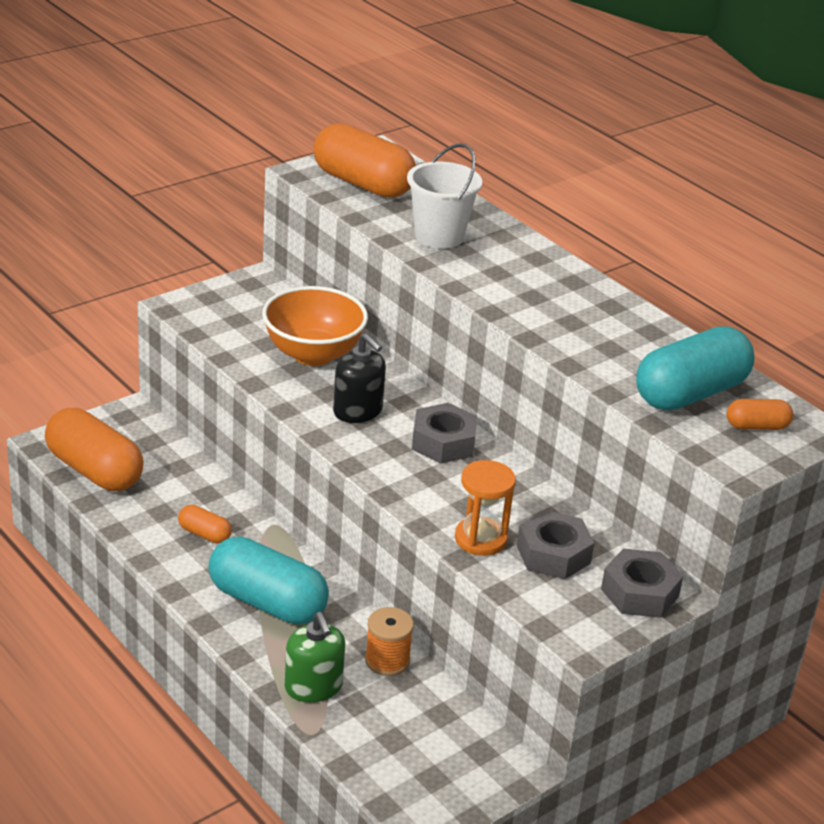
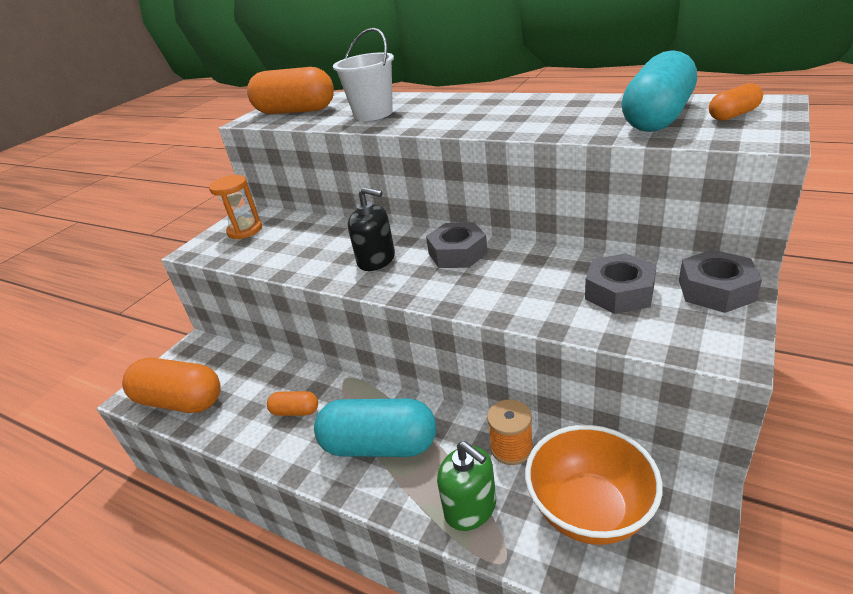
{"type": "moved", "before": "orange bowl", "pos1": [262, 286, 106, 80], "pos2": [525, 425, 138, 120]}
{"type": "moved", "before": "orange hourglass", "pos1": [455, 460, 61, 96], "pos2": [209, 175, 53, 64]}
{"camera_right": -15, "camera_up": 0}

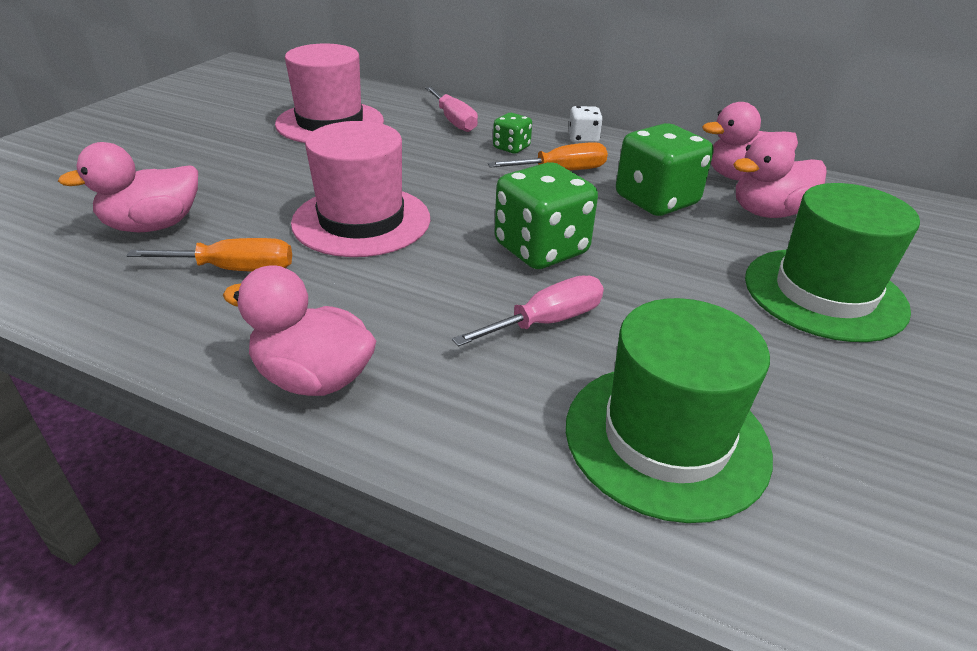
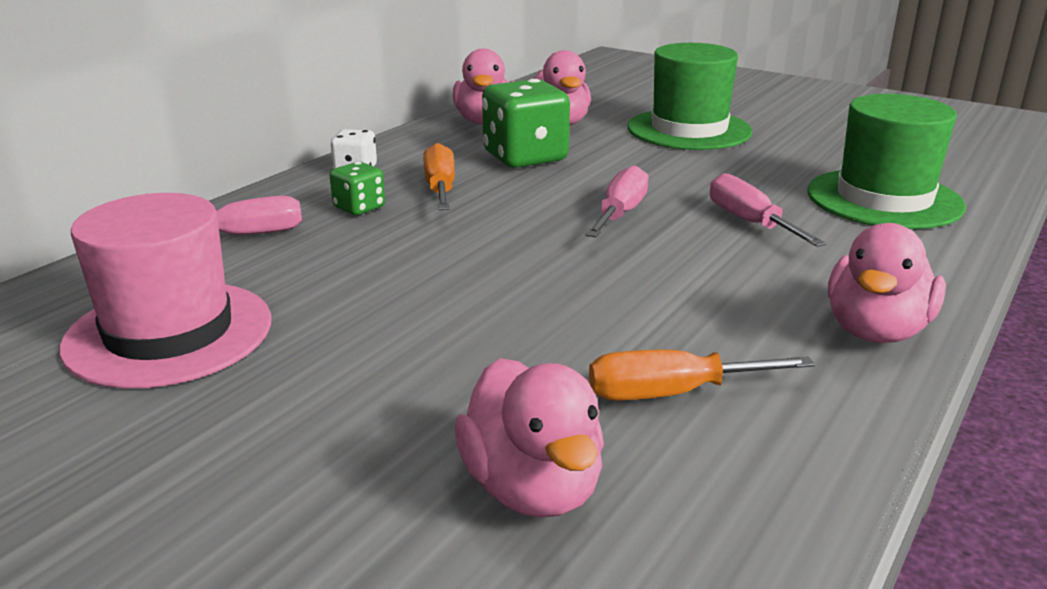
{"type": "turned", "before": "orange screwdriver", "pos1": [126, 238, 166, 34], "pos2": [589, 350, 226, 51], "turn": -105}
{"type": "removed", "before": "pink hat", "pos1": [291, 121, 139, 136]}
{"type": "replaced", "before": "green dice", "after": "pink screwdriver", "pos1": [494, 162, 104, 107], "pos2": [585, 165, 64, 72]}
{"camera_right": -80, "camera_up": -10}

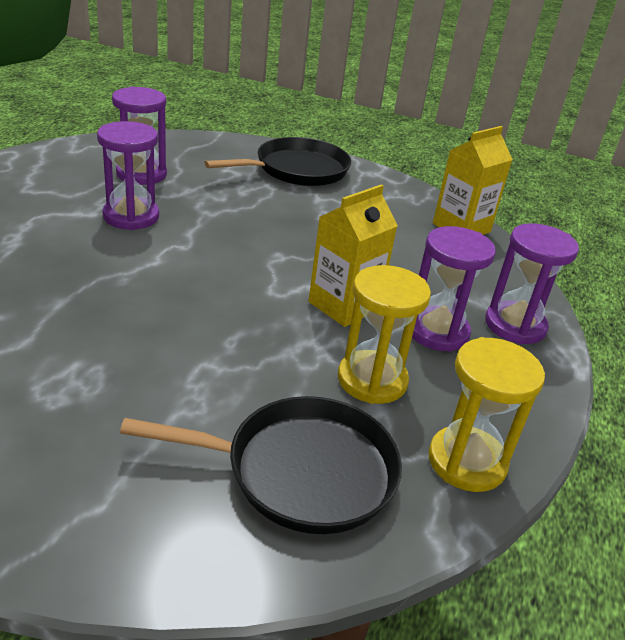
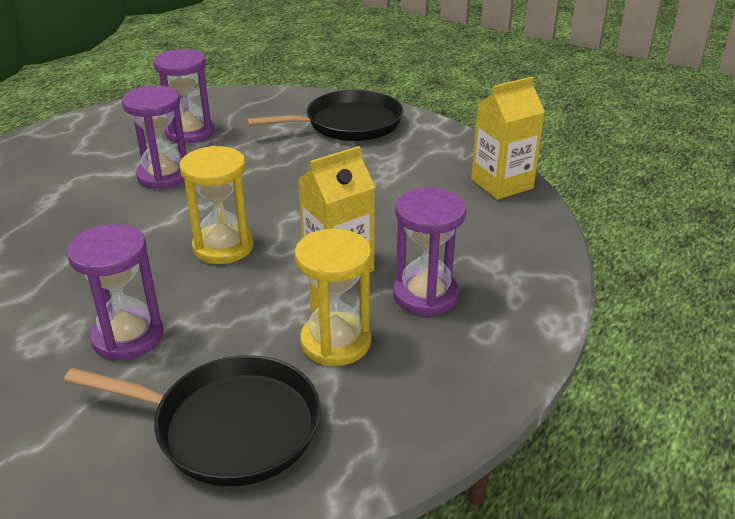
{"type": "moved", "before": "yellow hourglass", "pos1": [428, 337, 117, 155], "pos2": [179, 146, 75, 118]}
{"type": "moved", "before": "purple hourglass", "pos1": [485, 223, 94, 121], "pos2": [67, 224, 96, 136]}
{"camera_right": 15, "camera_up": 0}

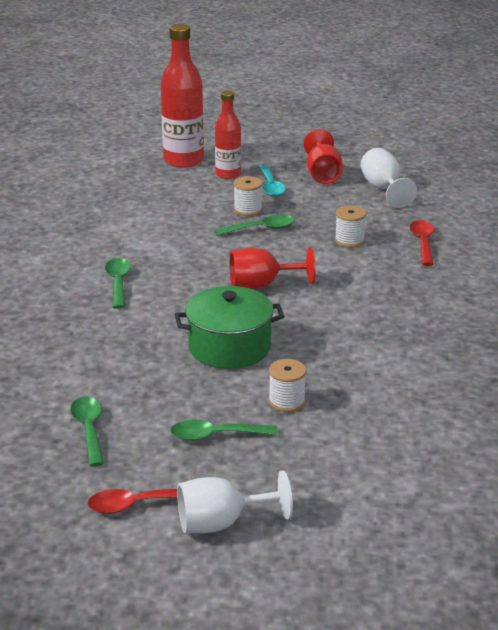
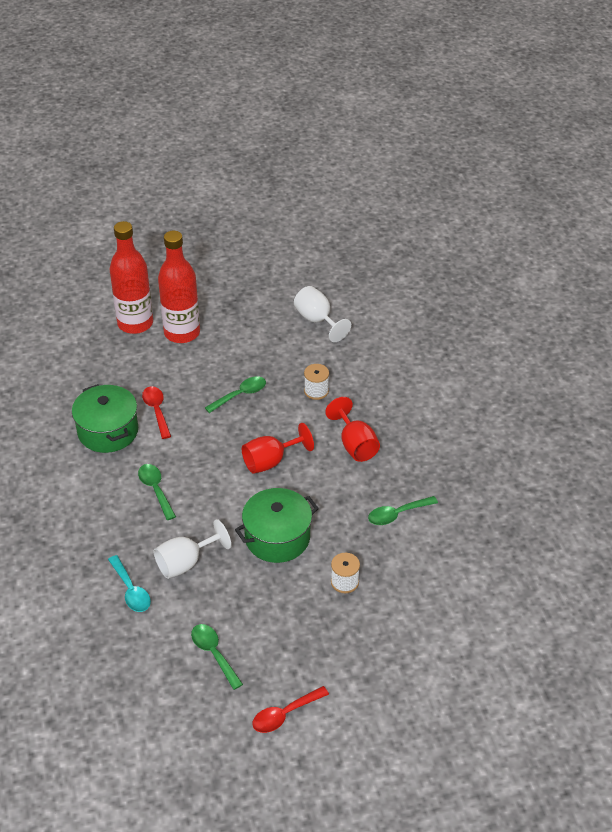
{"type": "moved", "before": "green spoon", "pos1": [170, 420, 108, 21], "pos2": [368, 496, 70, 29]}
{"type": "moved", "before": "white goblet", "pos1": [177, 470, 116, 63], "pos2": [153, 519, 78, 60]}
{"type": "resized", "before": "red bottle", "pos1": [215, 91, 26, 88], "pos2": [158, 231, 42, 112], "scale": 1.62}
{"type": "removed", "before": "white spool", "pos1": [234, 176, 29, 40]}
{"type": "moved", "before": "turquoise spoon", "pos1": [259, 165, 27, 32], "pos2": [108, 555, 43, 57]}
{"type": "moved", "before": "red goblet", "pos1": [304, 129, 39, 55], "pos2": [325, 397, 55, 65]}
{"type": "moved", "before": "red spoon", "pos1": [410, 220, 24, 46], "pos2": [142, 386, 29, 53]}
{"type": "added", "after": "green pot", "pos2": [72, 384, 66, 69]}
{"camera_right": -20, "camera_up": 15}

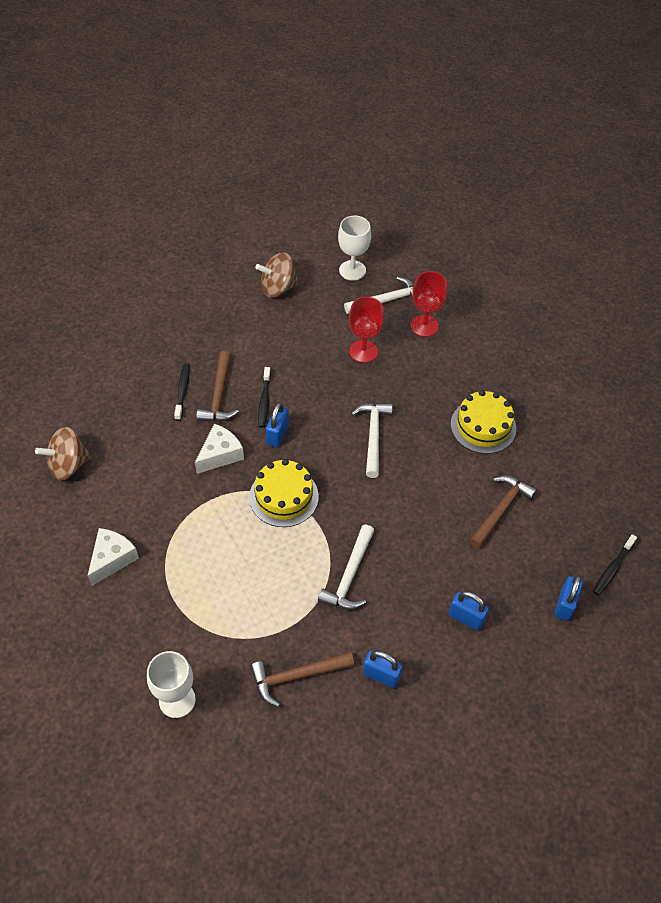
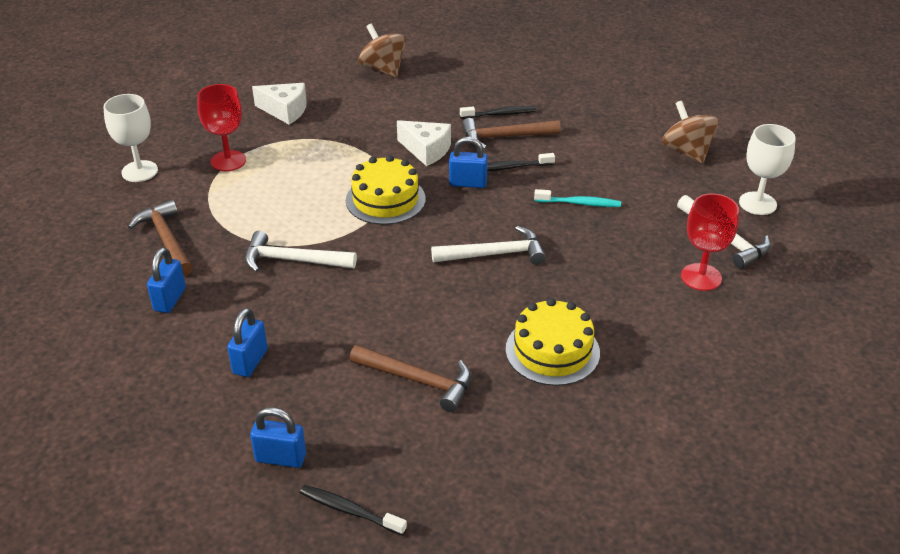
{"type": "moved", "before": "red goblet", "pos1": [349, 297, 35, 66], "pos2": [197, 84, 49, 87]}
{"type": "added", "after": "turquoise toothbrush", "pos2": [534, 189, 87, 18]}
{"camera_right": 80, "camera_up": -15}

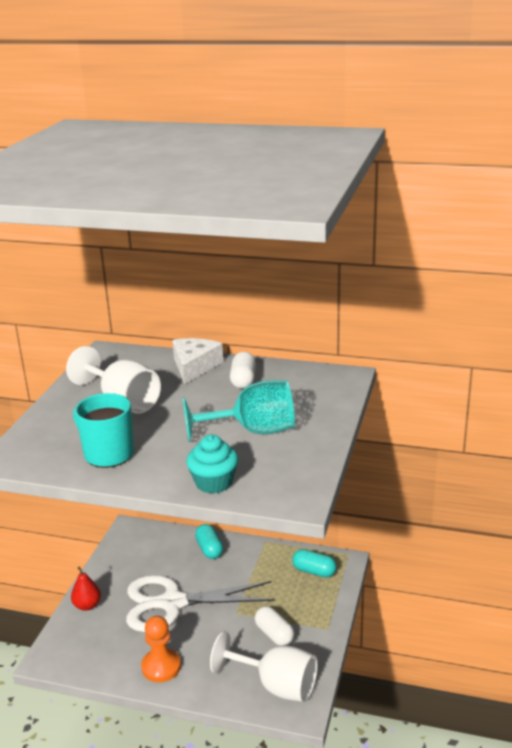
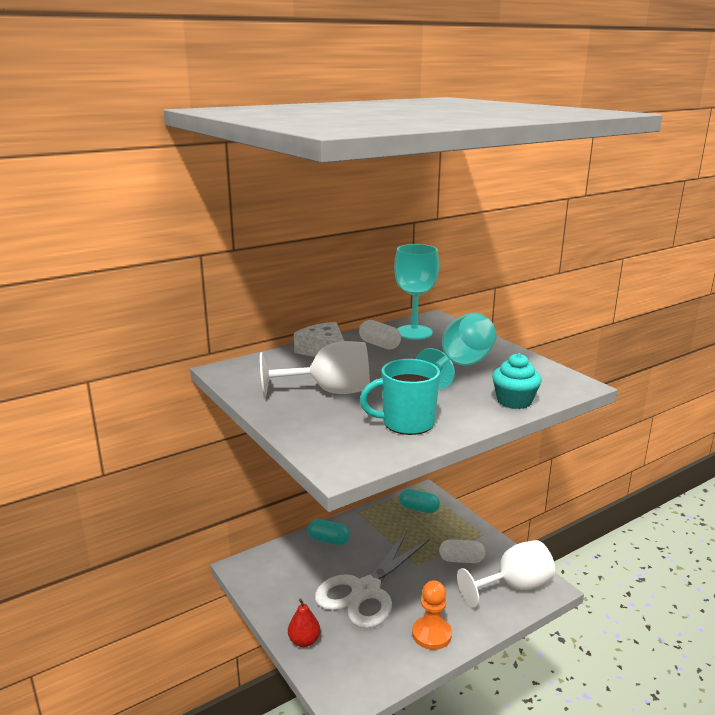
{"type": "turned", "before": "turquoise capsule", "pos1": [292, 549, 45, 29], "pos2": [399, 489, 41, 24], "turn": 45}
{"type": "added", "after": "turquoise goblet", "pos2": [394, 244, 45, 95]}
{"camera_right": -50, "camera_up": -5}

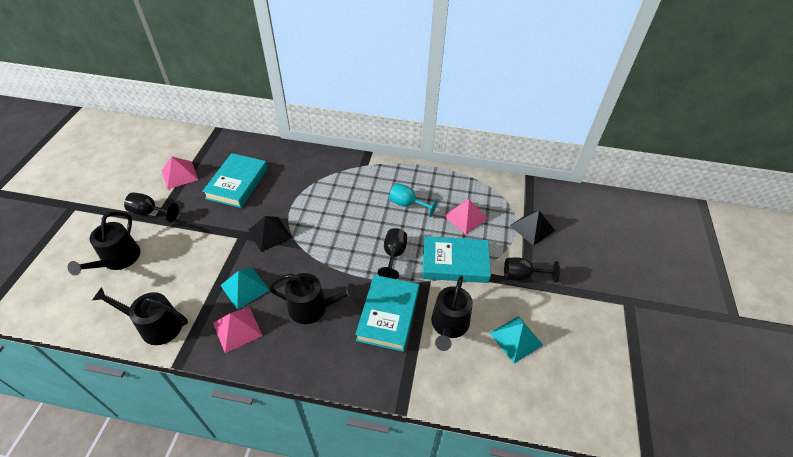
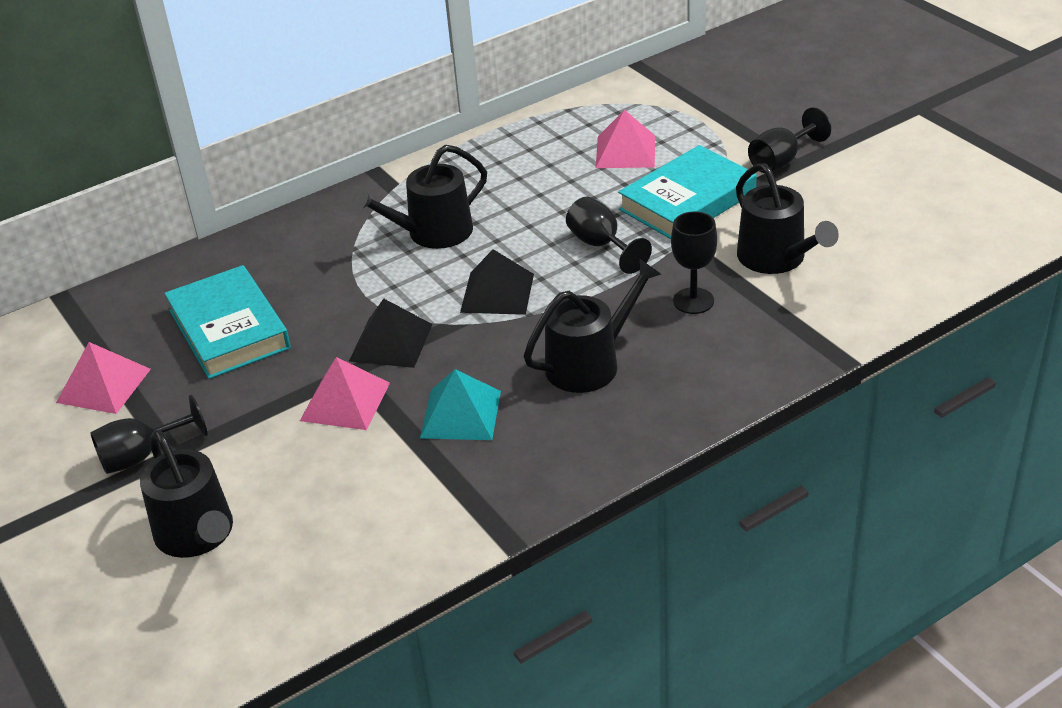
{"type": "moved", "before": "black watering can", "pos1": [92, 287, 96, 58], "pos2": [352, 145, 135, 104]}
{"type": "moved", "before": "pink pyramid", "pos1": [213, 307, 50, 46], "pos2": [300, 357, 90, 73]}
{"type": "replaced", "before": "turquoise book", "after": "black goblet", "pos1": [355, 275, 64, 77], "pos2": [671, 211, 46, 103]}
{"type": "removed", "before": "turquoise goblet", "pos1": [389, 183, 49, 34]}
{"type": "removed", "before": "turquoise pyramid", "pos1": [490, 316, 53, 47]}
{"type": "moved", "before": "black pyramid", "pos1": [510, 210, 45, 36], "pos2": [460, 249, 74, 66]}
{"camera_right": -40, "camera_up": -10}

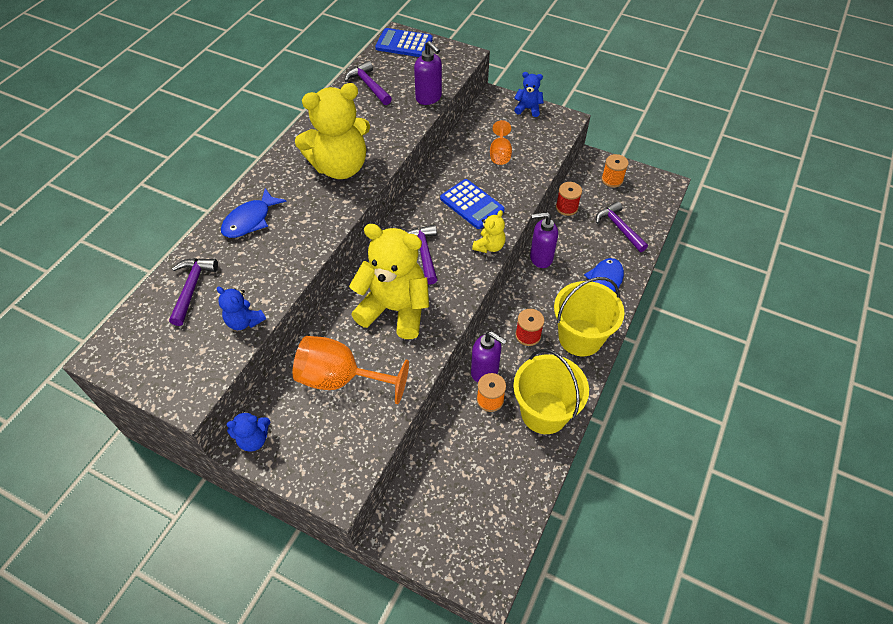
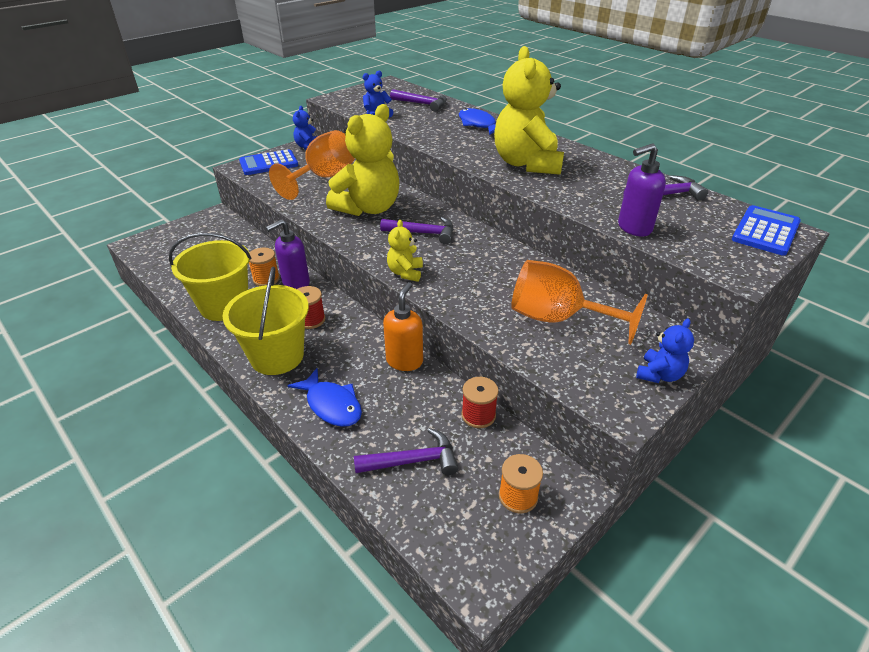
{"type": "moved", "before": "blue calculator", "pos1": [440, 179, 65, 50], "pos2": [239, 149, 59, 26]}
{"type": "turned", "before": "yellow teddy bear", "pos1": [472, 210, 34, 43], "pos2": [387, 220, 36, 62], "turn": 45}
{"type": "resized", "before": "orange goblet", "pos1": [490, 120, 22, 45], "pos2": [511, 260, 137, 85], "scale": 1.81}
{"type": "recoloured", "before": "purple soap dispenser", "after": "orange soap dispenser", "pos1": [530, 212, 28, 56], "pos2": [383, 282, 40, 89]}
{"camera_right": 110, "camera_up": -15}

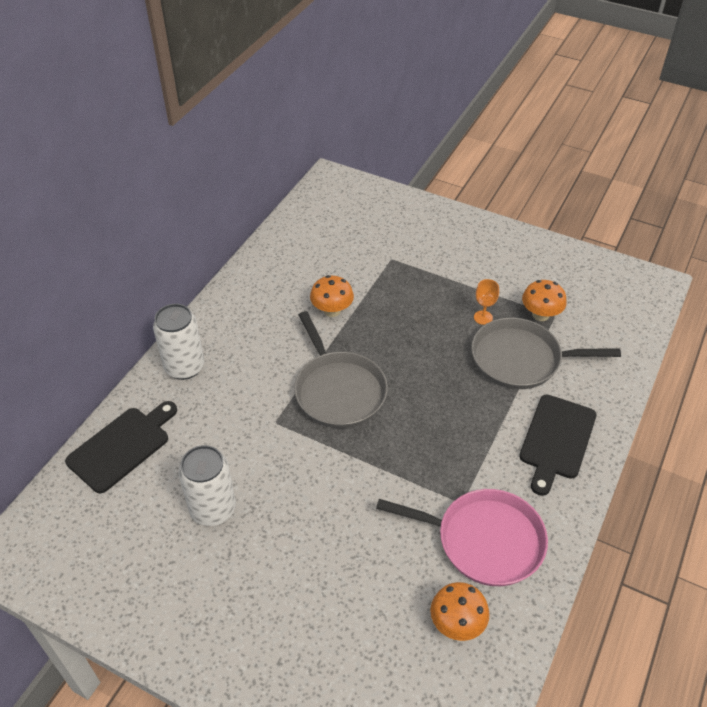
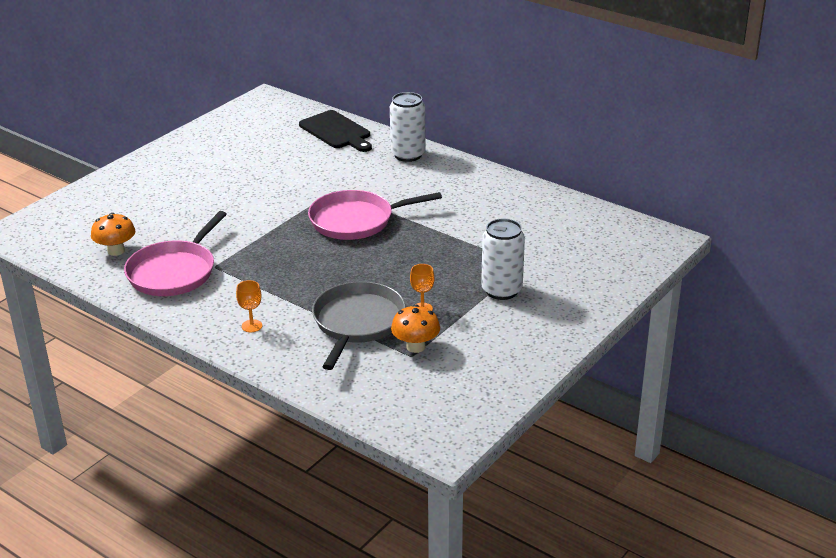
{"type": "moved", "before": "white can", "pos1": [179, 445, 57, 81], "pos2": [481, 218, 44, 82]}
{"type": "recoloured", "before": "grey pan", "after": "pink pan", "pos1": [294, 311, 94, 117], "pos2": [308, 190, 134, 50]}
{"type": "removed", "before": "orange mushroom", "pos1": [310, 275, 44, 42]}
{"type": "replaced", "before": "black cutting board", "after": "orange goblet", "pos1": [519, 395, 78, 101], "pos2": [236, 280, 26, 52]}
{"camera_right": 100, "camera_up": -15}

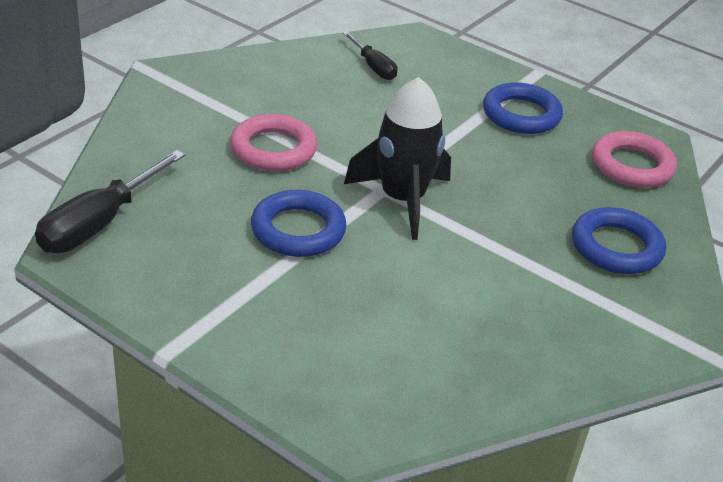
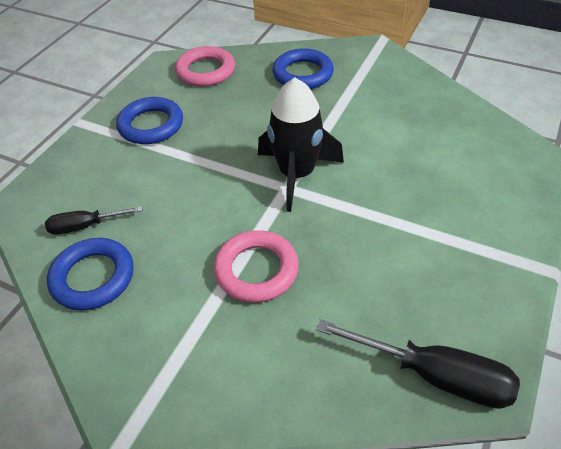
{"type": "moved", "before": "blue ring", "pos1": [251, 190, 95, 67], "pos2": [47, 238, 87, 73]}
{"type": "turned", "before": "black screwdriver", "pos1": [342, 31, 56, 49], "pos2": [45, 206, 98, 29], "turn": -150}
{"camera_right": -95, "camera_up": 10}

